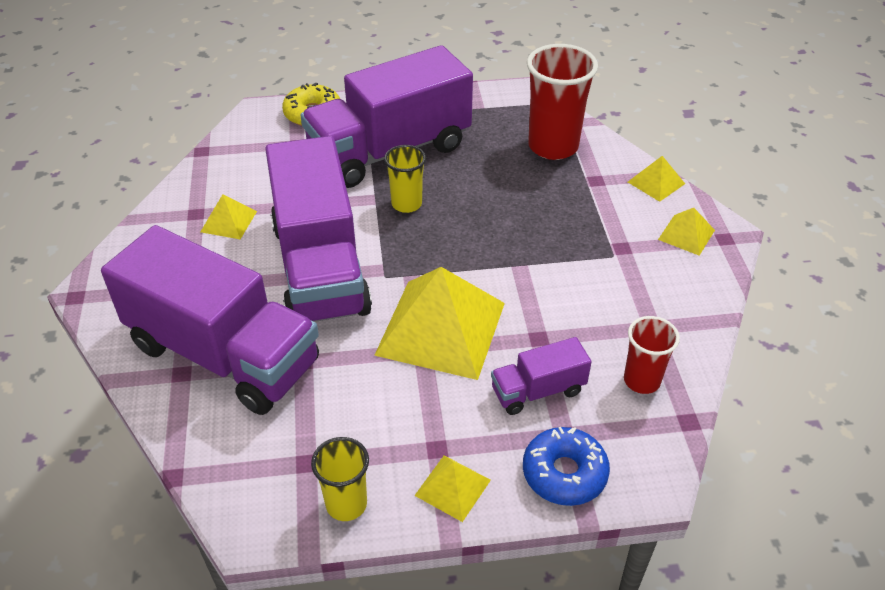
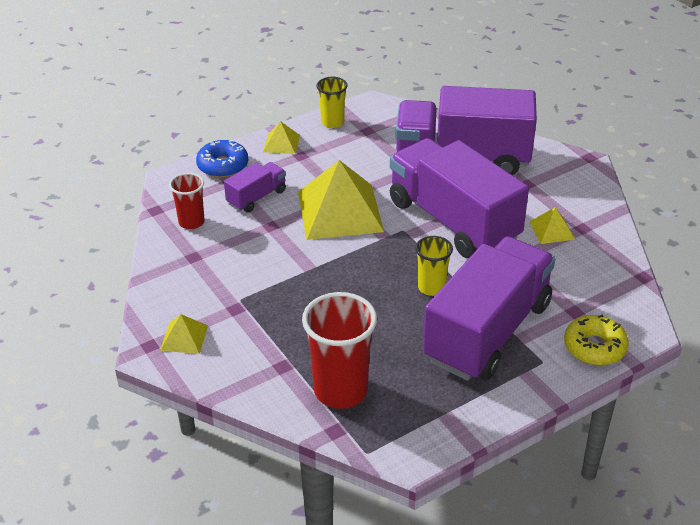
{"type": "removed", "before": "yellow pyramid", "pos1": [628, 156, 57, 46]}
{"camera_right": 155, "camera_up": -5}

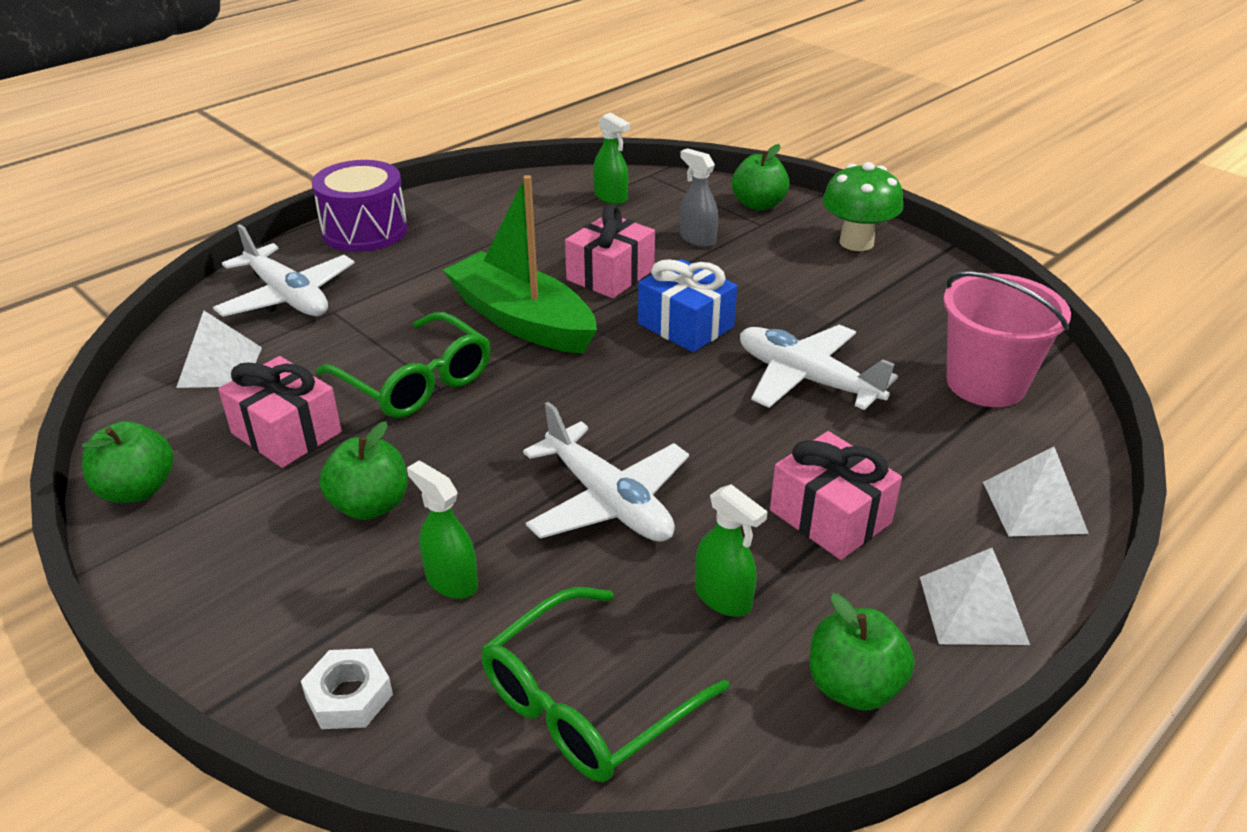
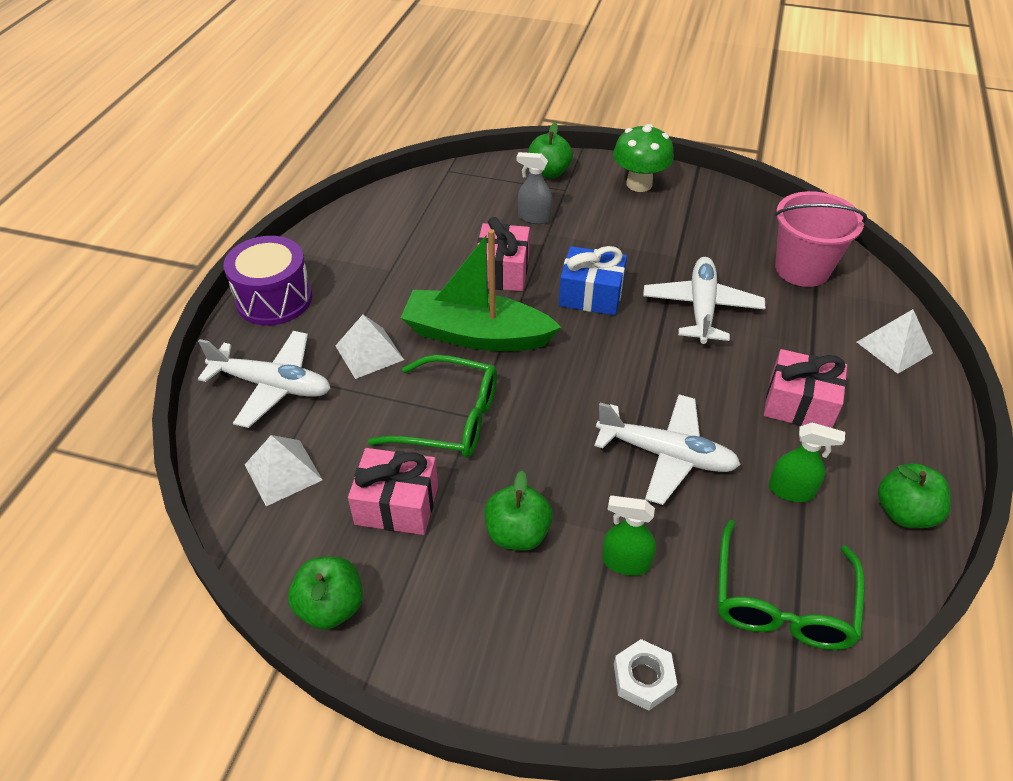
{"type": "removed", "before": "green spray bottle", "pos1": [593, 112, 37, 92]}
{"type": "turned", "before": "white plane", "pos1": [740, 325, 158, 85], "pos2": [643, 257, 123, 87], "turn": 90}
{"type": "moved", "before": "white pyramid", "pos1": [920, 548, 110, 97], "pos2": [335, 315, 69, 64]}
{"camera_right": -30, "camera_up": 10}

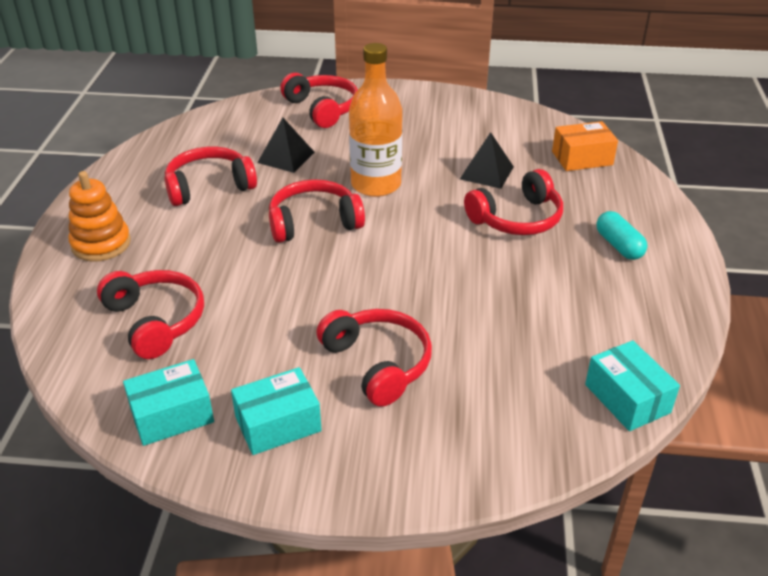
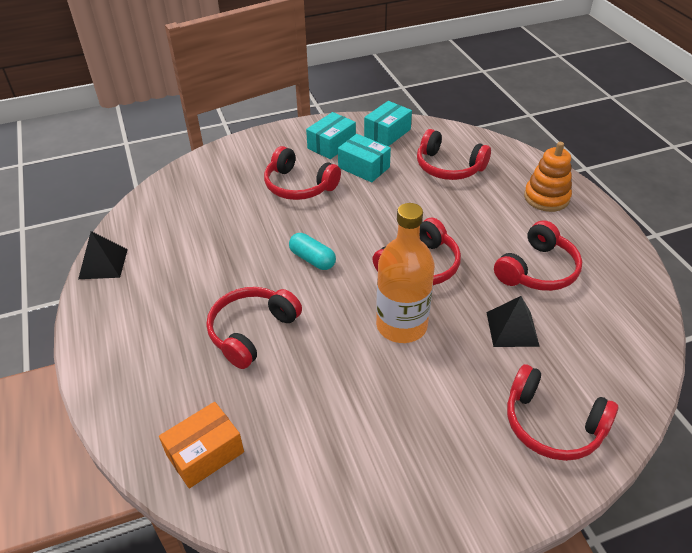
{"type": "moved", "before": "black pyramid", "pos1": [460, 132, 54, 57], "pos2": [78, 231, 50, 48]}
{"type": "moved", "before": "turquoise box", "pos1": [585, 340, 95, 91], "pos2": [338, 134, 53, 48]}
{"type": "moved", "before": "turquoise capsule", "pos1": [596, 211, 51, 49], "pos2": [289, 233, 47, 37]}
{"camera_right": 155, "camera_up": 5}

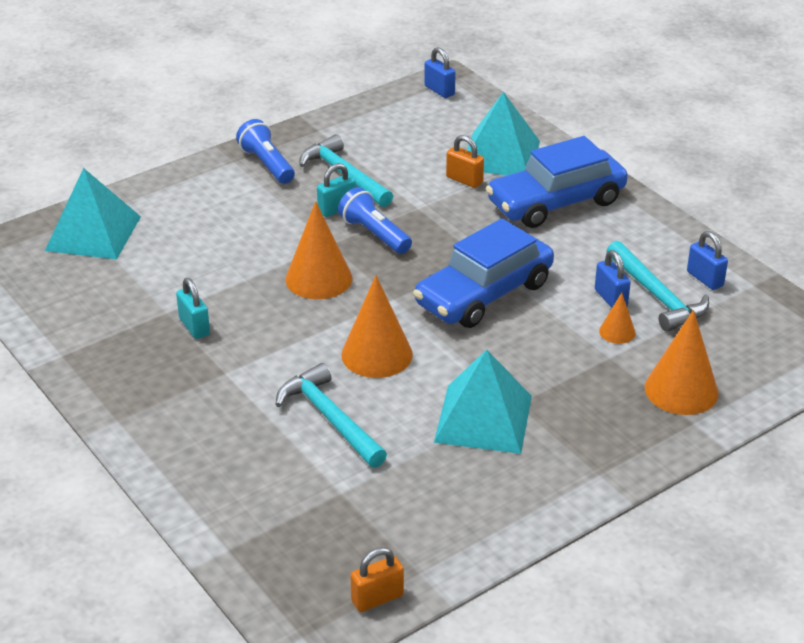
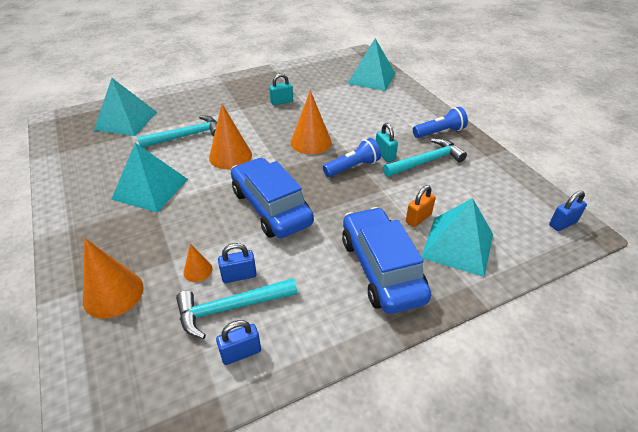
{"type": "removed", "before": "orange padlock", "pos1": [350, 547, 54, 65]}
{"type": "added", "after": "turquoise pyramid", "pos2": [94, 78, 63, 58]}
{"camera_right": 100, "camera_up": 5}

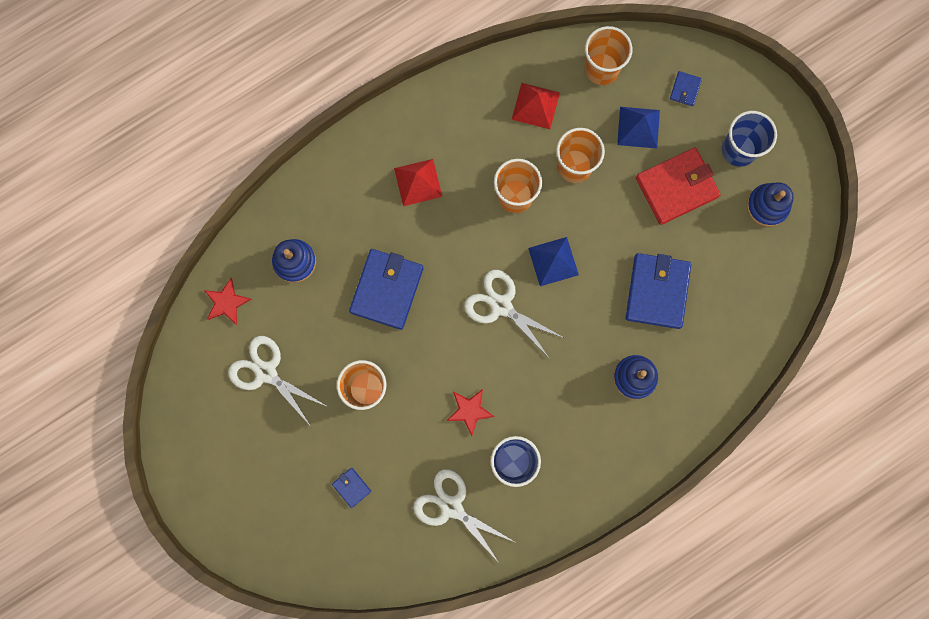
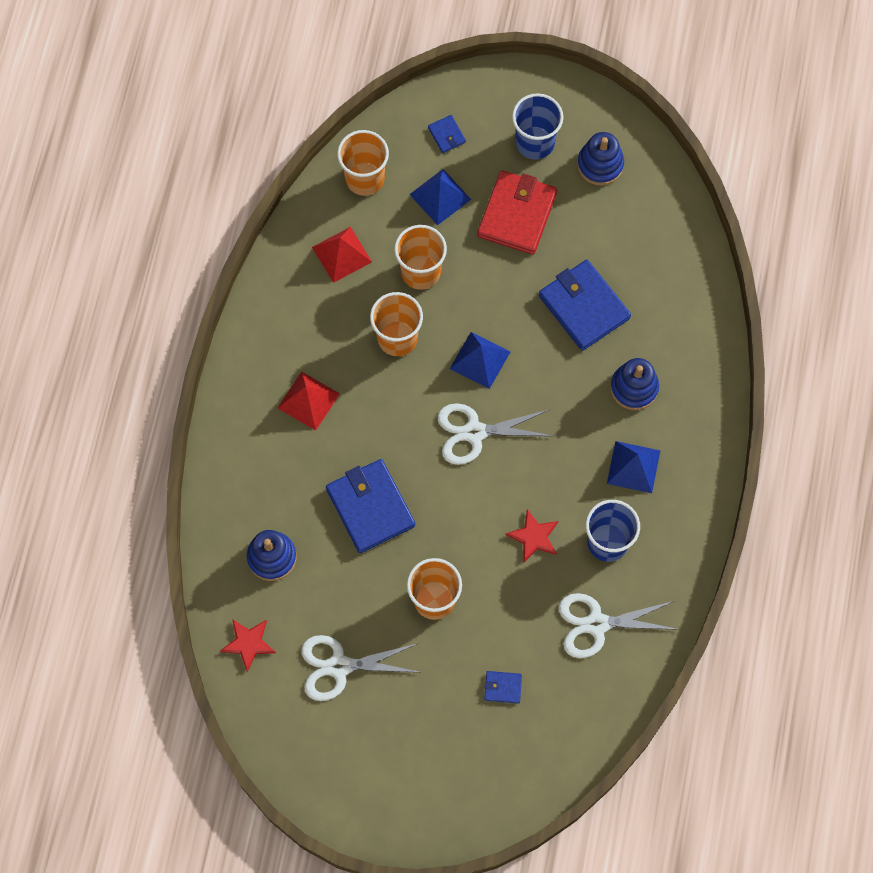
{"type": "added", "after": "blue pyramid", "pos2": [607, 441, 54, 52]}
{"camera_right": -45, "camera_up": -10}

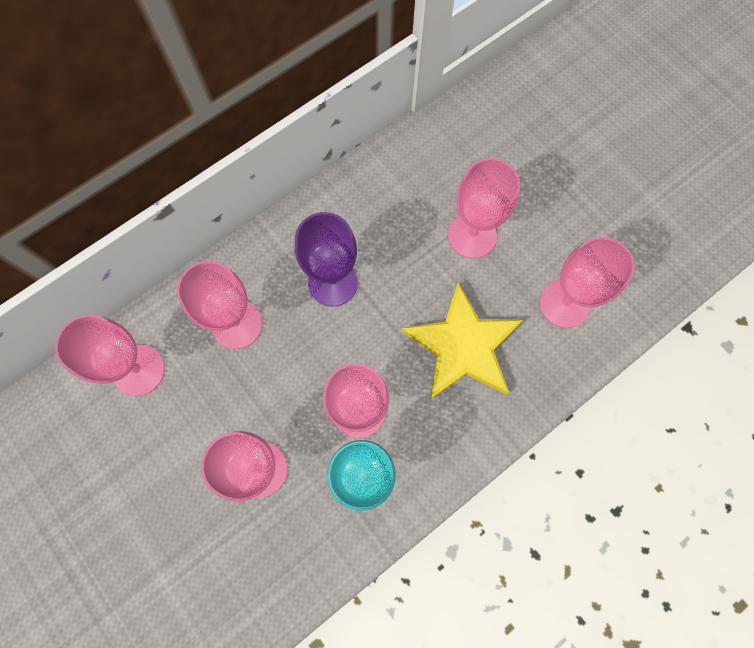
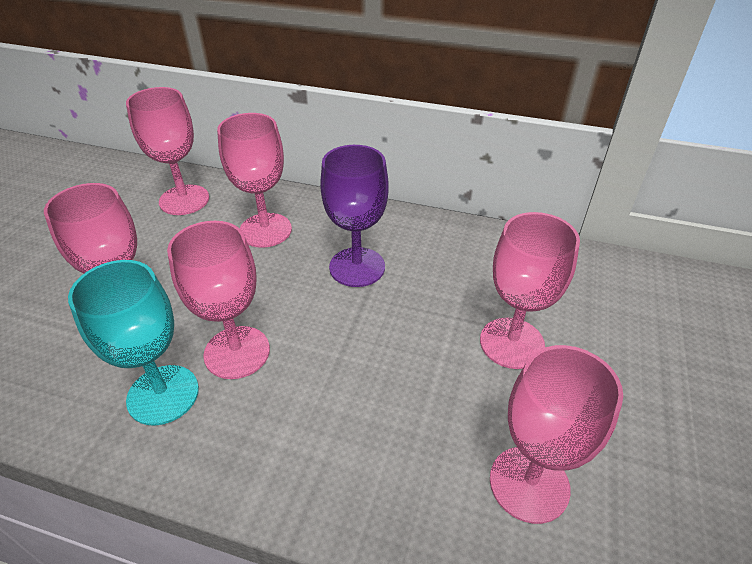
{"type": "removed", "before": "yellow star", "pos1": [401, 282, 122, 118]}
{"camera_right": 55, "camera_up": -30}

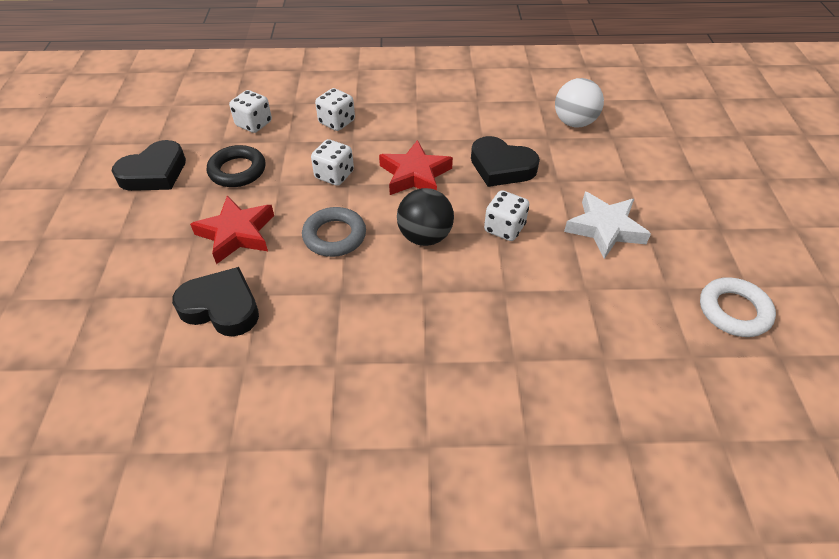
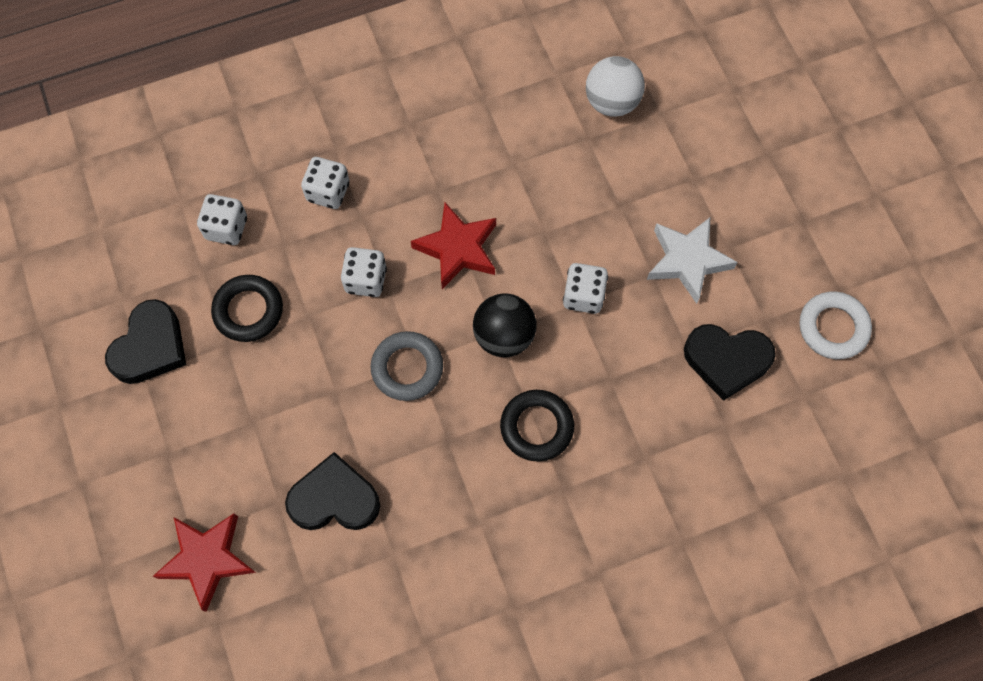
{"type": "moved", "before": "red star", "pos1": [190, 196, 84, 68], "pos2": [153, 513, 103, 99]}
{"type": "moved", "before": "black heart", "pos1": [471, 136, 69, 51], "pos2": [684, 324, 92, 77]}
{"type": "added", "after": "black ring", "pos2": [500, 390, 74, 72]}
{"camera_right": -20, "camera_up": 20}

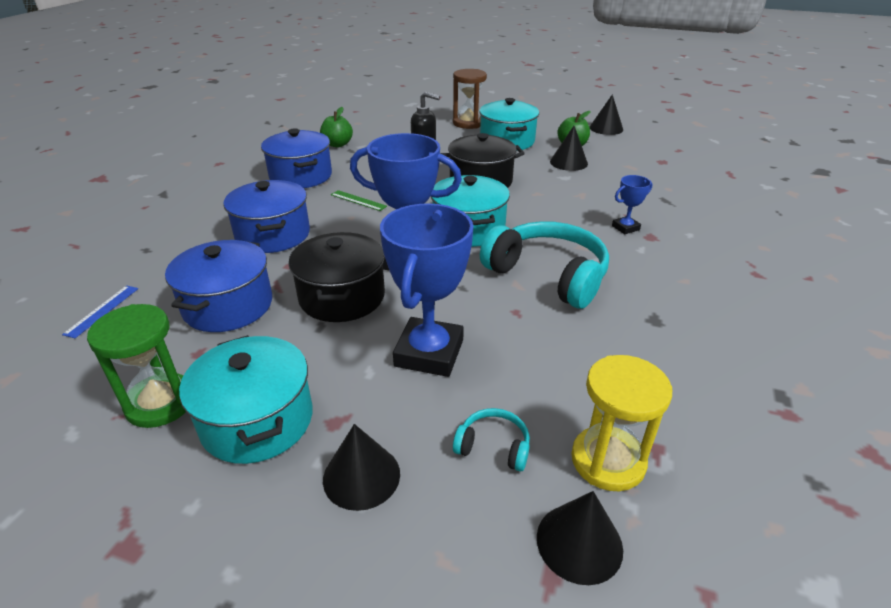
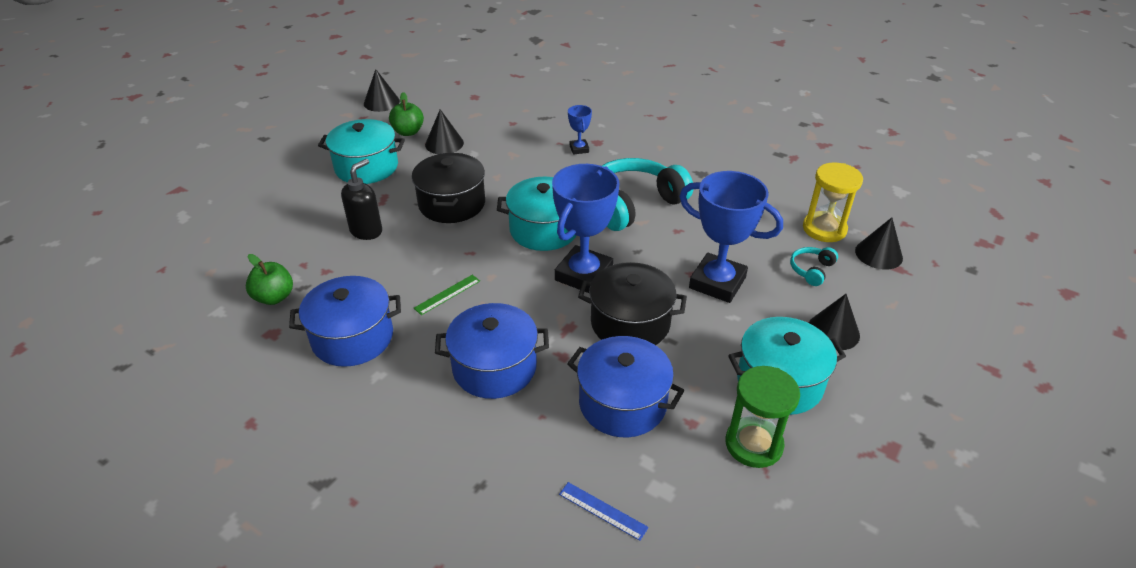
{"type": "removed", "before": "brown hourglass", "pos1": [453, 69, 34, 60]}
{"camera_right": -75, "camera_up": 5}

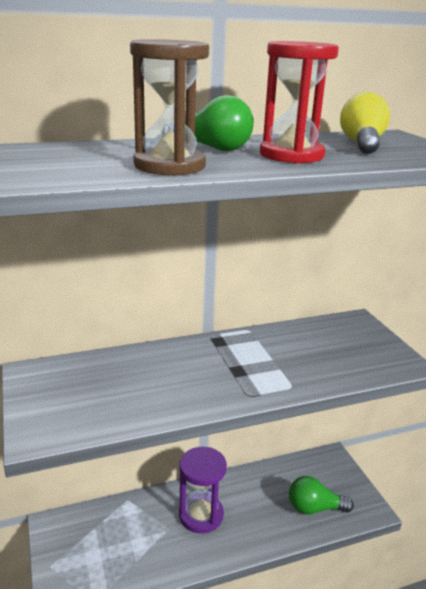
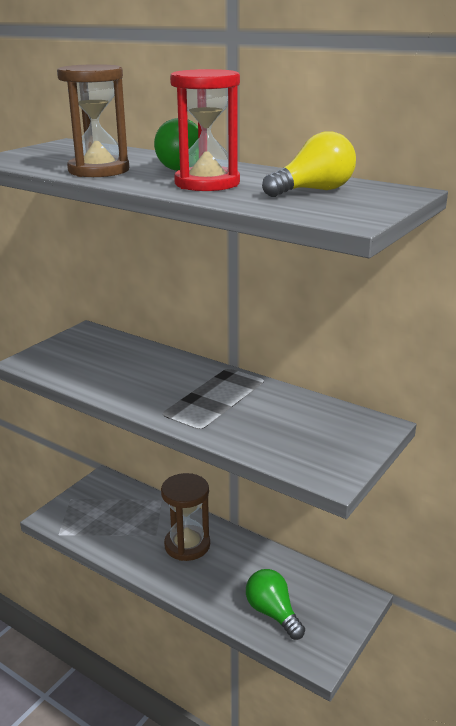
{"type": "recoloured", "before": "purple hourglass", "after": "brown hourglass", "pos1": [179, 447, 48, 86], "pos2": [161, 473, 49, 88]}
{"camera_right": 55, "camera_up": 0}

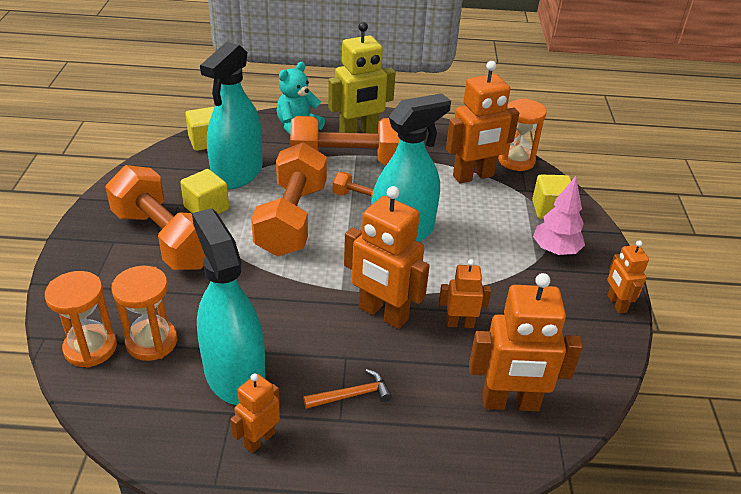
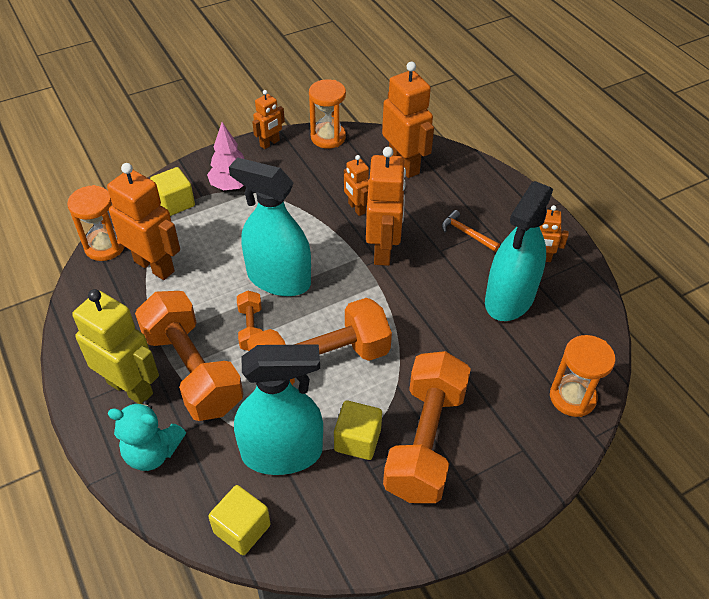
{"type": "moved", "before": "orange hourglass", "pos1": [112, 266, 65, 95], "pos2": [309, 79, 37, 70]}
{"camera_right": -120, "camera_up": 10}

